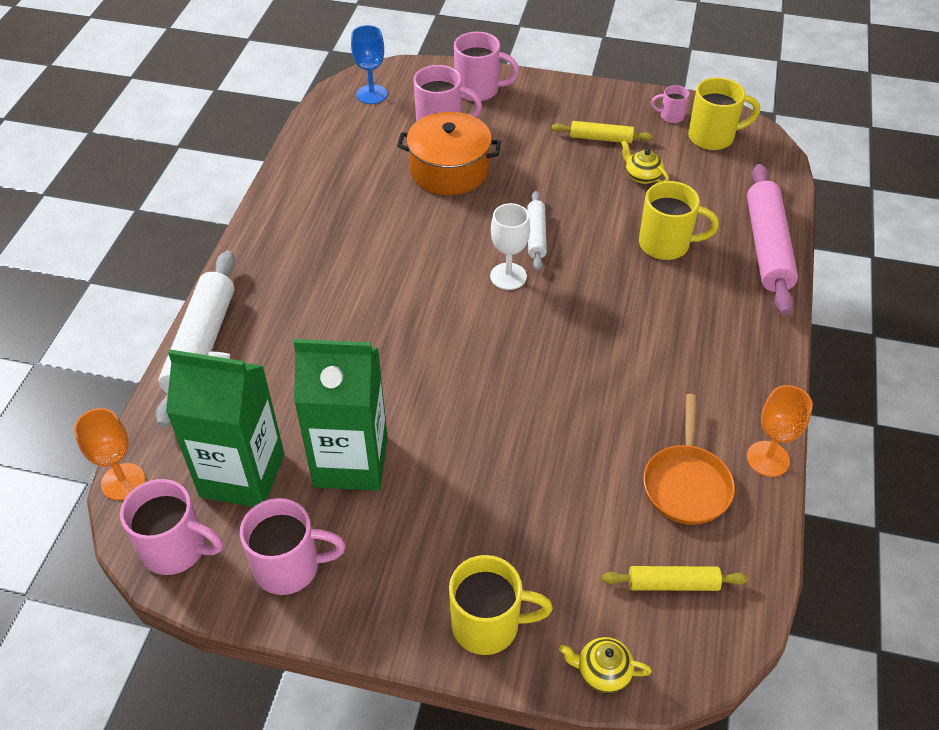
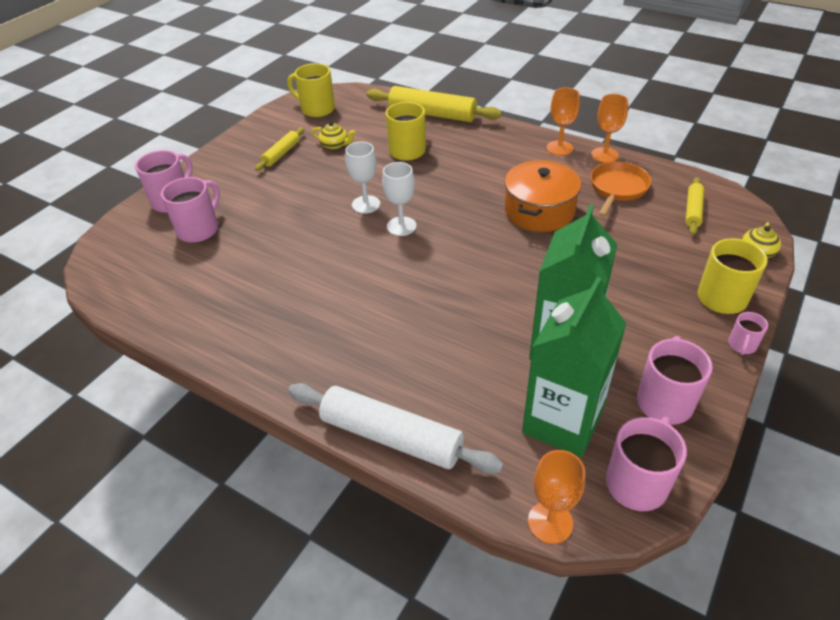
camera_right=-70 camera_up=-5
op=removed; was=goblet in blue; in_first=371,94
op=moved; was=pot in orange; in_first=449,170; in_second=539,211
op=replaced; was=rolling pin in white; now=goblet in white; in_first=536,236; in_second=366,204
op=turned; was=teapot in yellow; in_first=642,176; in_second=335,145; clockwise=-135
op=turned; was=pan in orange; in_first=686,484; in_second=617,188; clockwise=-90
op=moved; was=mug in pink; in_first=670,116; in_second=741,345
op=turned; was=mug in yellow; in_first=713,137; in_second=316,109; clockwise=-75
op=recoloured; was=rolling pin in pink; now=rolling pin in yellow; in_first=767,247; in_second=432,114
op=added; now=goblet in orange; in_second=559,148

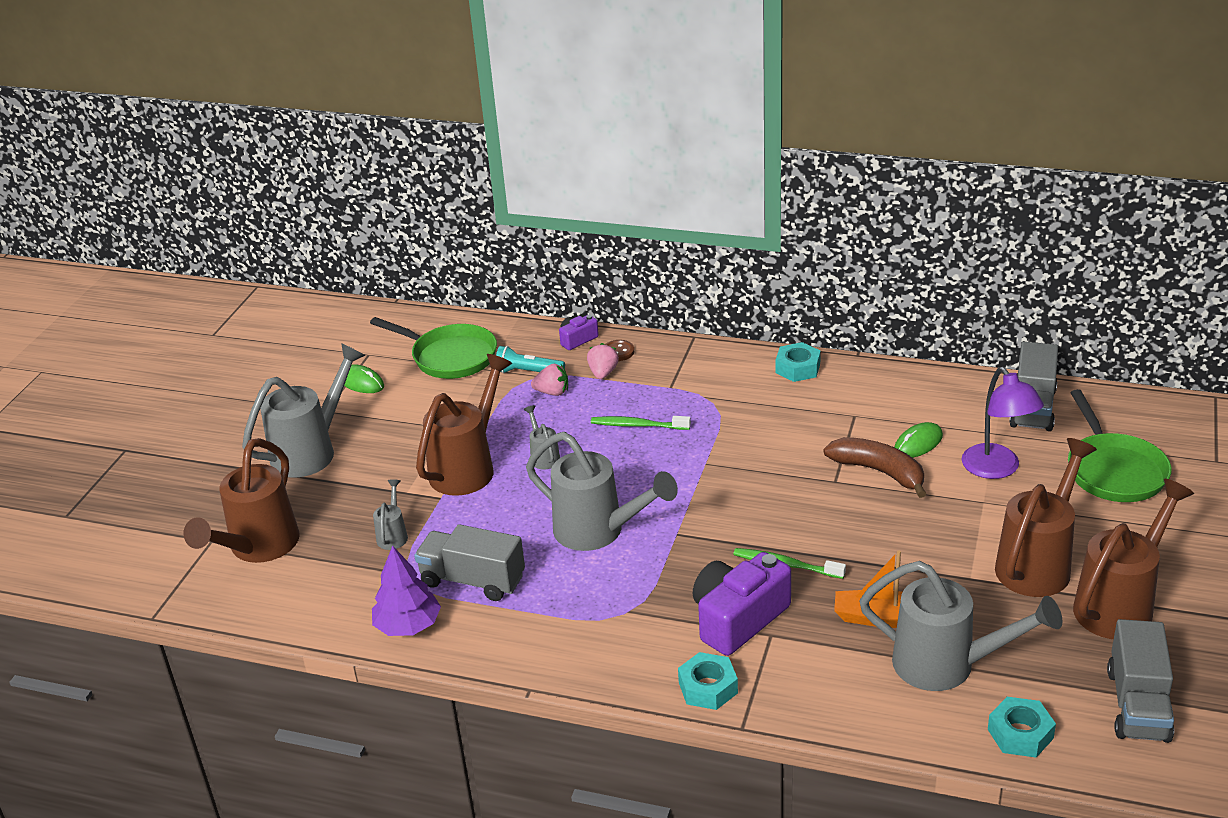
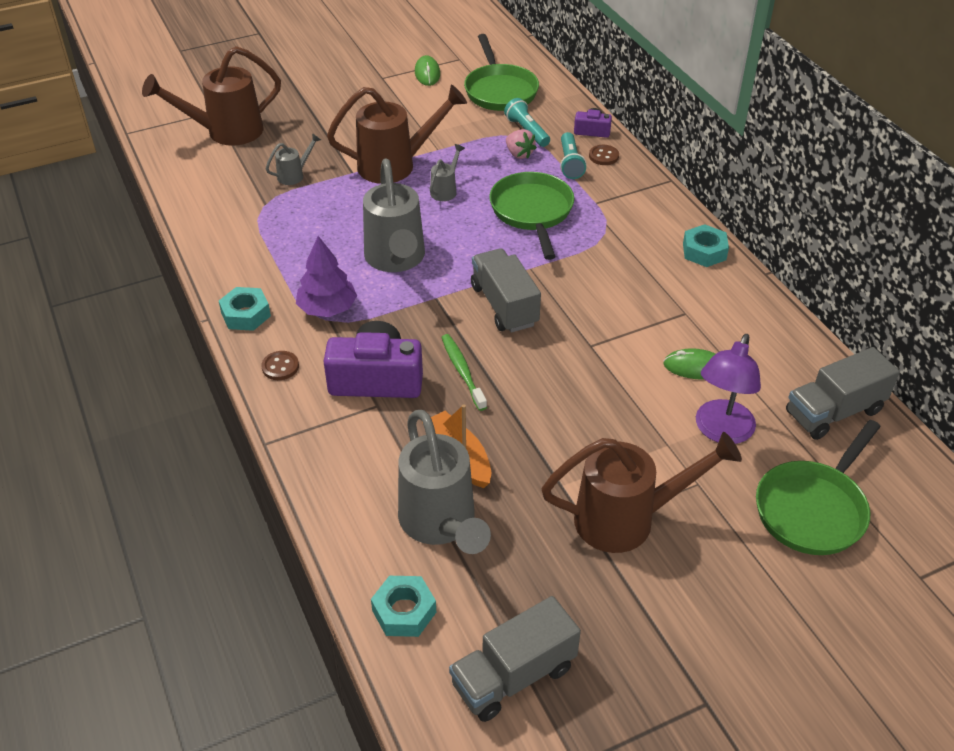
camera_right=45 camera_up=10
op=removed; was=watering can in grey; in_first=311,451
op=moved; was=tree in purple; in_first=408,626; in_second=327,308
op=moved; was=truck in grey; in_first=473,580; in_second=504,305
op=replaced; was=strawberry in pink; now=flashlight in turquoise; in_first=603,373; in_second=570,163
op=replaced; was=toothbrush in green; now=pan in green; in_first=638,425; in_second=532,212
op=moved; was=nut in turquoise; in_first=708,688; in_second=246,314
op=removed; was=banana in brown; in_first=879,472
op=removed; was=watering can in brown; in_first=1120,604
op=added; now=button in brown; in_second=280,367

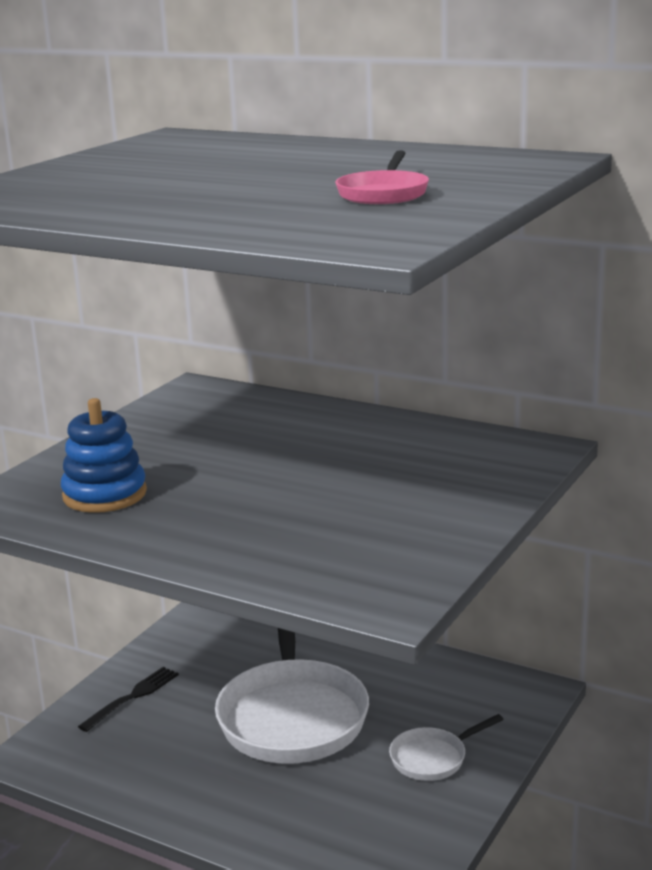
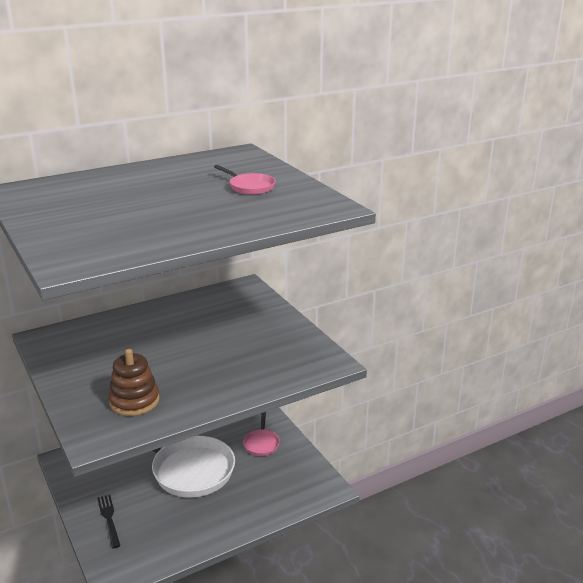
camera_right=-60 camera_up=5
op=recoloured; was=stacking toy in blue; now=stacking toy in brown; in_first=104,494; in_second=134,401
op=recoloured; was=pan in white; now=pan in pink; in_first=432,758; in_second=261,443

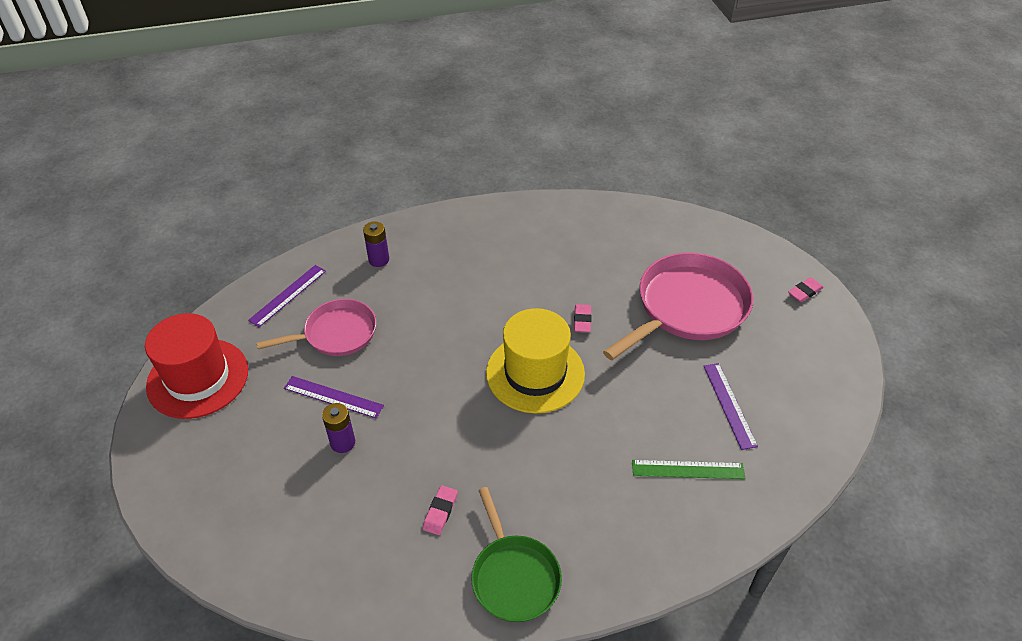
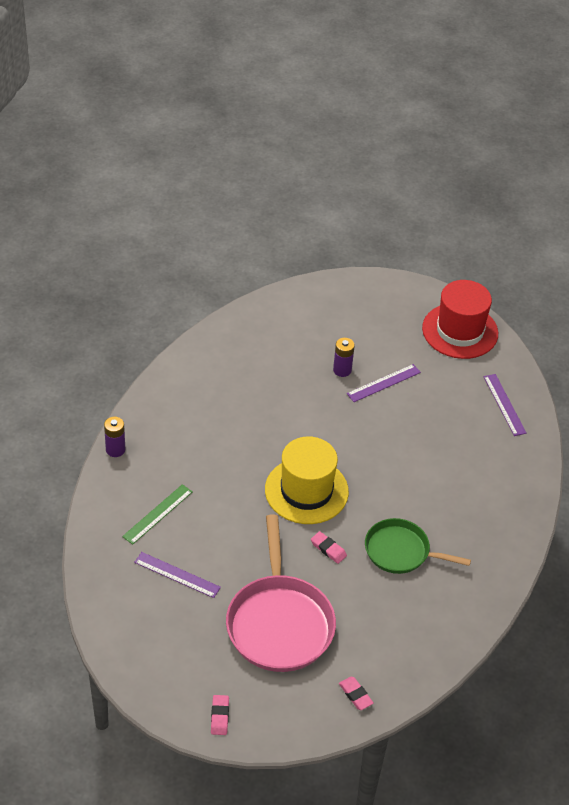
camera_right=125 camera_up=0
op=removed; was=pan in pink; in_first=336,333
op=moved; was=battery in purple; in_first=379,260; in_second=115,450
op=moved; was=eraser in pink; in_first=440,512; in_second=355,695
op=moved; was=pan in green; in_first=514,576; in_second=401,551

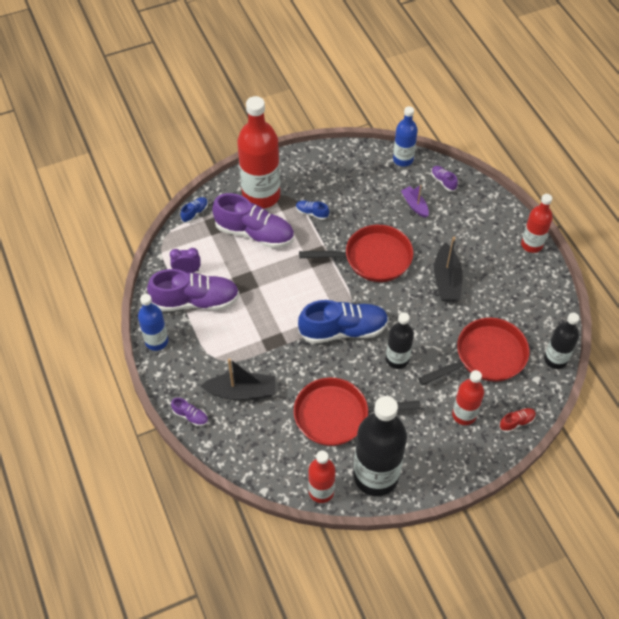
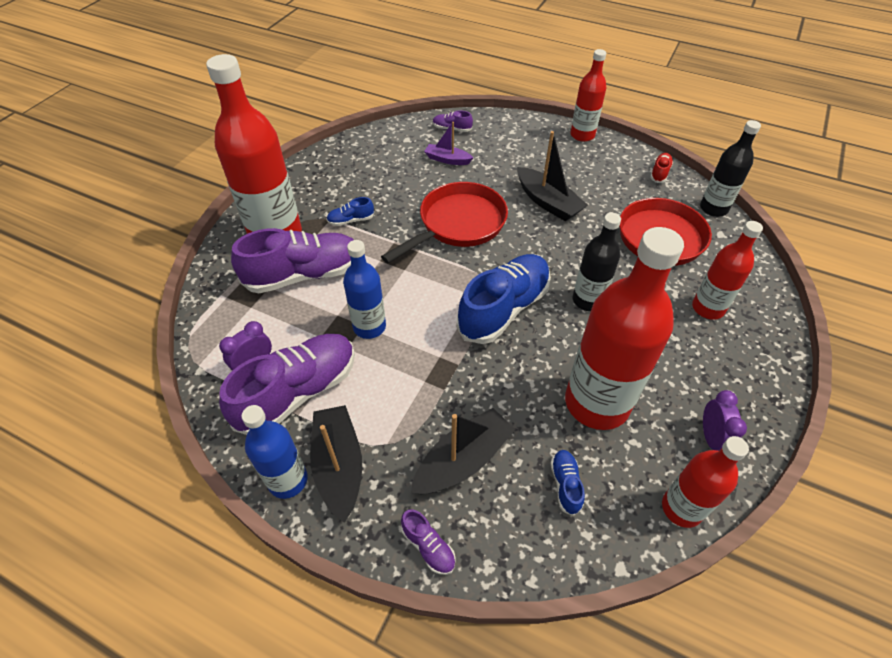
camera_right=-40 camera_up=-5
op=turned; was=shoe in purple; in_first=190,416; in_second=428,546; clockwise=60
op=moved; was=shoe in blue; in_first=195,213; in_second=565,485
op=replaced; was=pan in red; now=bottle in red; in_first=337,415; in_second=597,403
op=replaced; was=bottle in black; now=clock in purple; in_first=376,476; in_second=711,438
op=moved; was=bottle in blue; in_first=403,159; in_second=369,327
op=moved; was=shoe in red; in_first=516,422; in_second=659,173
op=added; now=boat in black; in_second=339,466

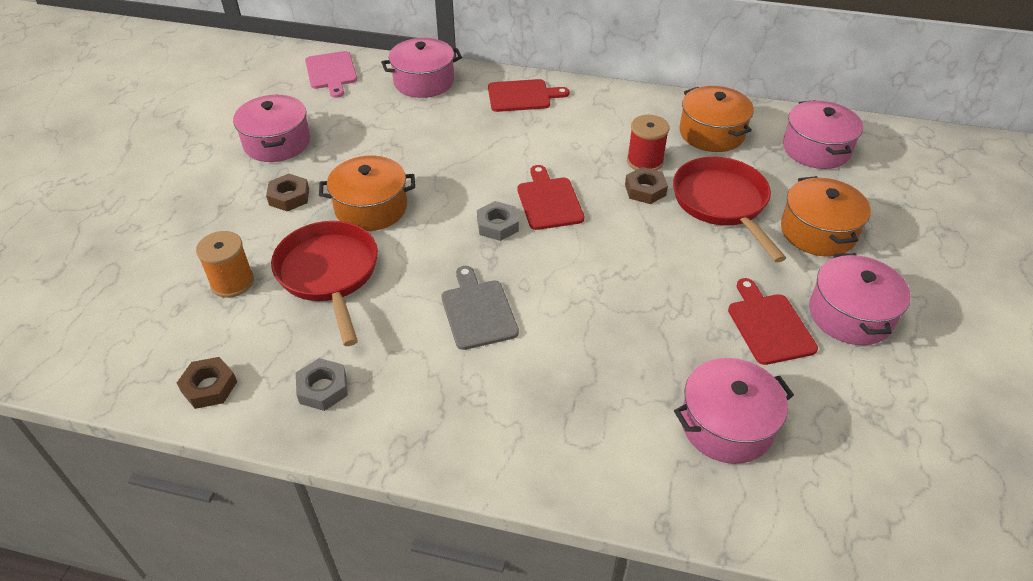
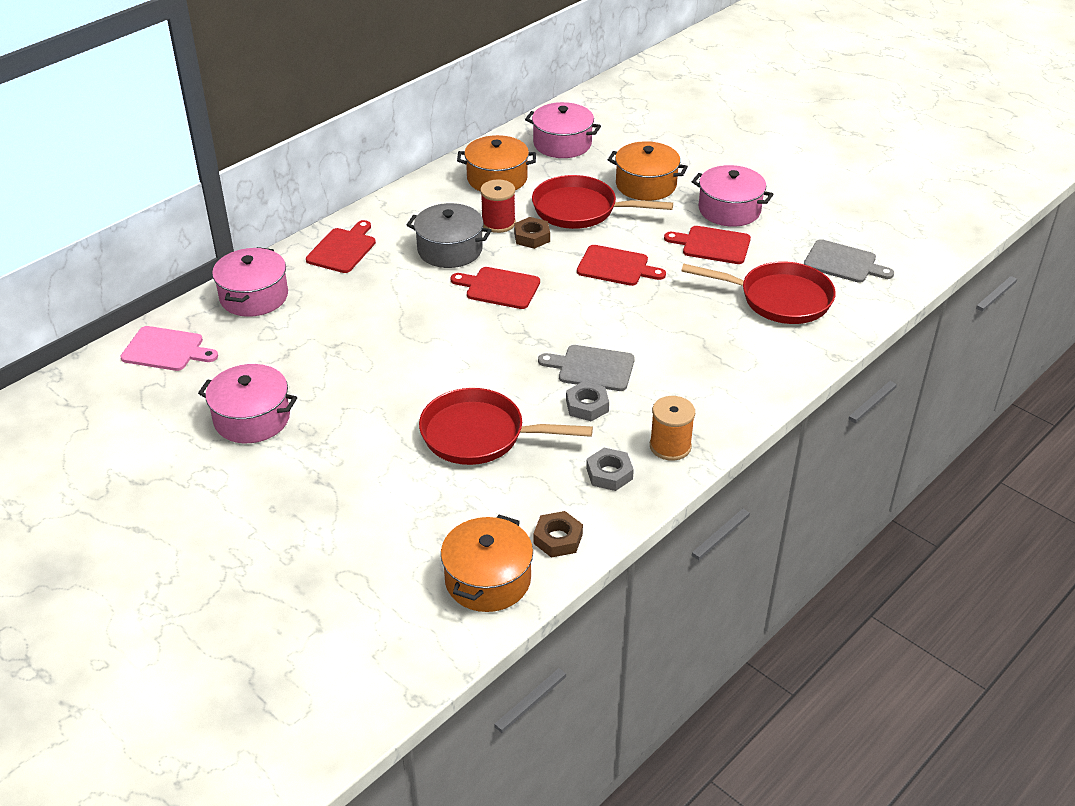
camera_right=-60 camera_up=-5
op=moved; was=spool in orange; in_first=232,282; in_second=670,446
op=removed; was=nut in brown; in_first=289,197
op=moved; was=pot in orange; in_first=371,208; in_second=488,579
op=moved; was=nut in grey; in_first=497,225; in_second=587,406
op=replaced; was=pot in pink; now=pan in red; in_first=726,425; in_second=779,299
op=added; now=pot in grey; in_second=450,250
op=added; now=cutting board in red; in_second=616,266
op=added; now=cutting board in grey; in_second=843,263

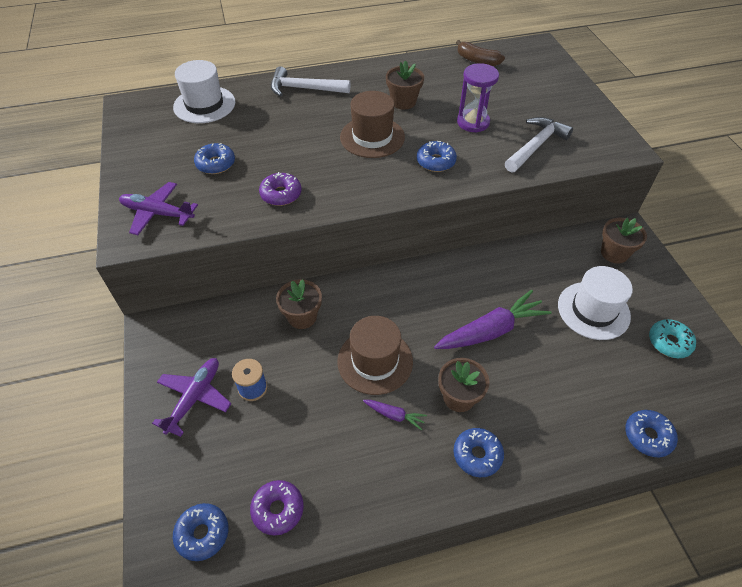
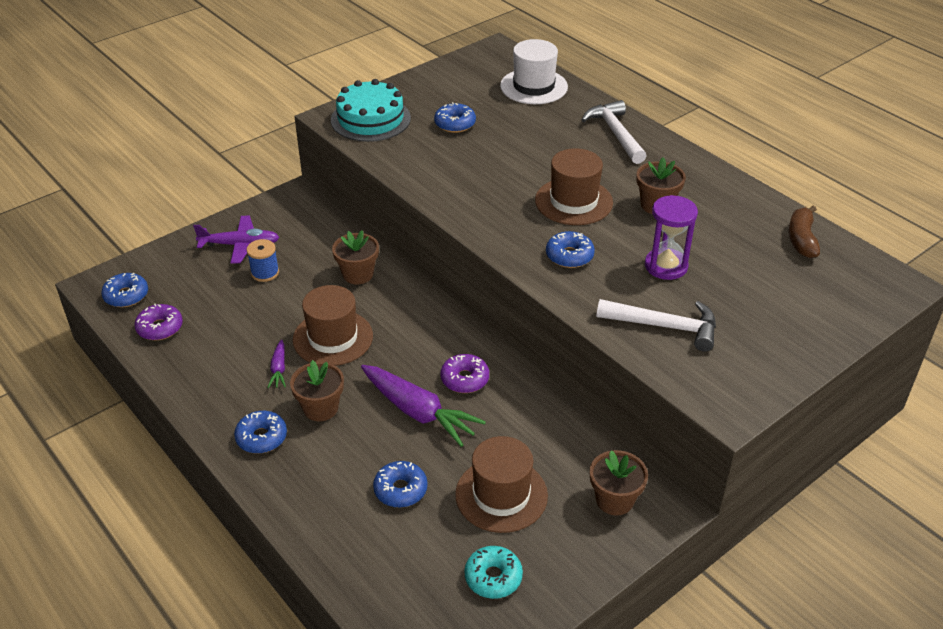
camera_right=65 camera_up=-10
op=replaced; was=plane in purple; now=cake in turquoise; in_first=157,213; in_second=370,119
op=moved; was=donut in purple; in_first=281,194; in_second=465,379
op=recoloured; was=hat in white; now=hat in brown; in_first=593,310; in_second=501,495
op=moved; was=donut in blue; in_first=648,436; in_second=400,490

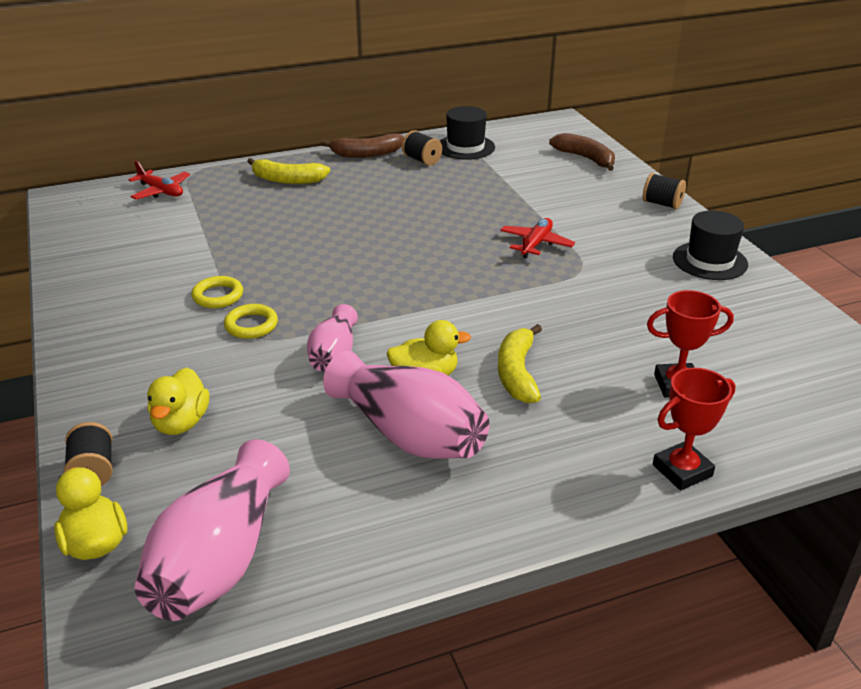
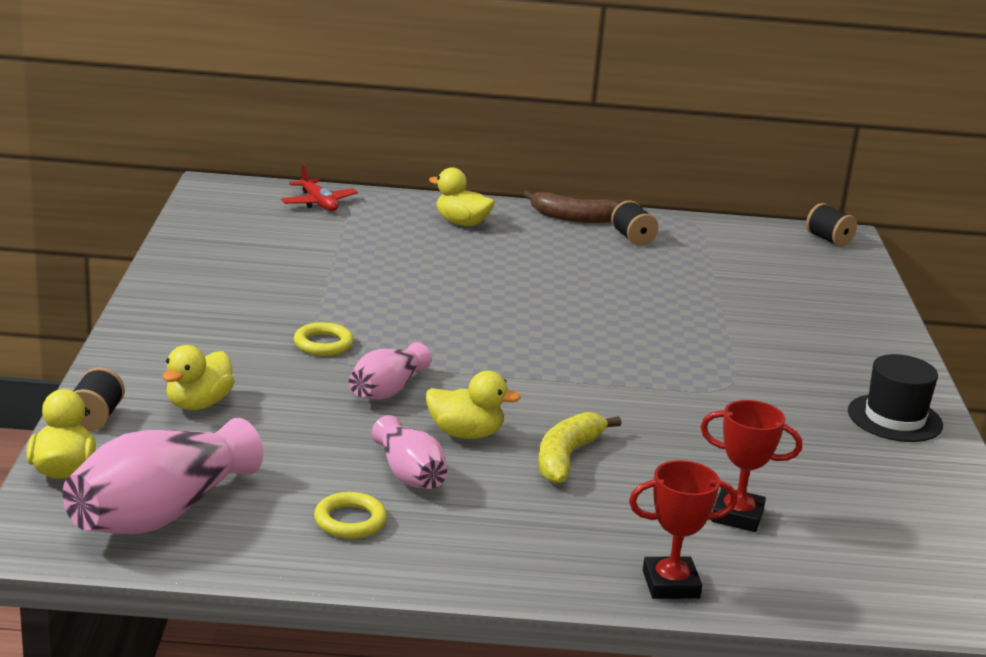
camera_right=20 camera_up=-10
op=moved; was=ring in yellow; in_first=218,296; in_second=350,521
op=replaced; was=banana in yellow; now=duck in yellow; in_first=287,180; in_second=461,223
op=resized; was=vase in pink; in_first=408,434; in_second=409,474; ratio=0.58
op=removed; was=hat in black; in_first=465,147
op=removed; was=plane in red; in_first=536,244
op=removed; was=banana in brown; in_first=585,158
op=moved; was=spool in black; in_first=662,204; in_second=828,240

